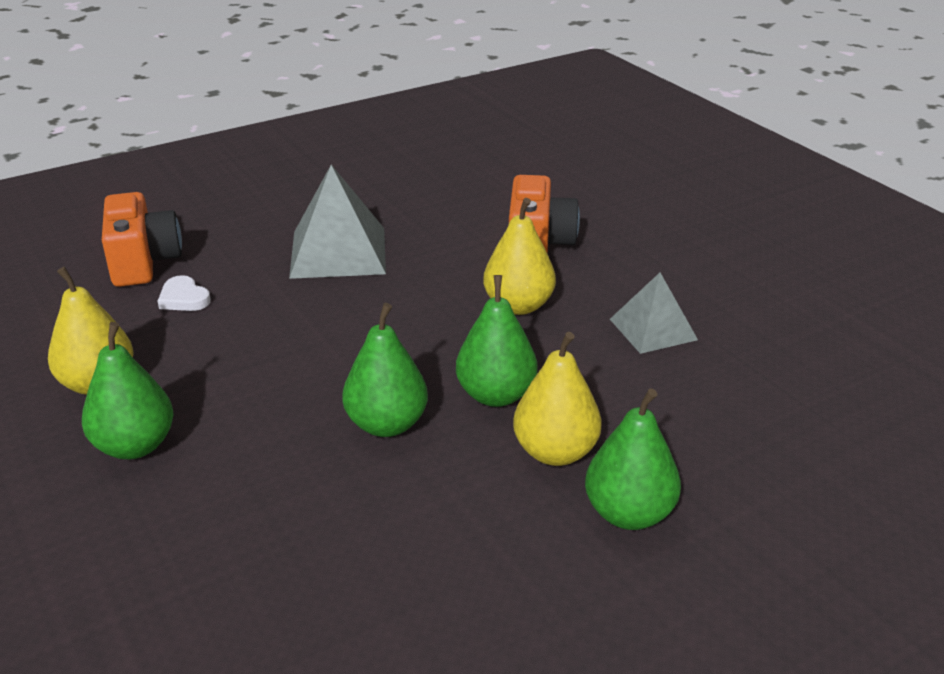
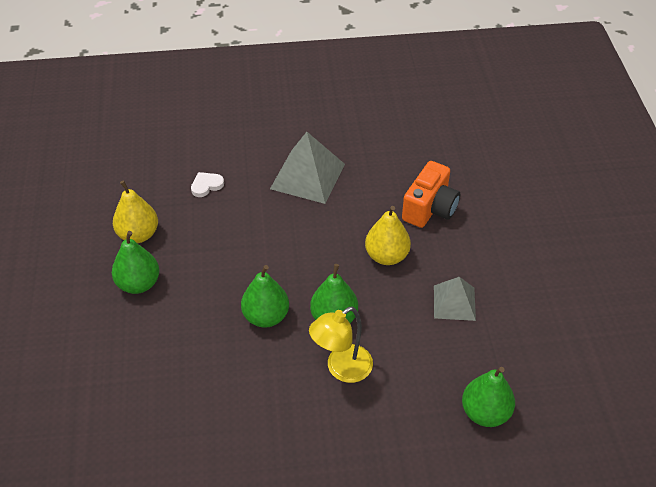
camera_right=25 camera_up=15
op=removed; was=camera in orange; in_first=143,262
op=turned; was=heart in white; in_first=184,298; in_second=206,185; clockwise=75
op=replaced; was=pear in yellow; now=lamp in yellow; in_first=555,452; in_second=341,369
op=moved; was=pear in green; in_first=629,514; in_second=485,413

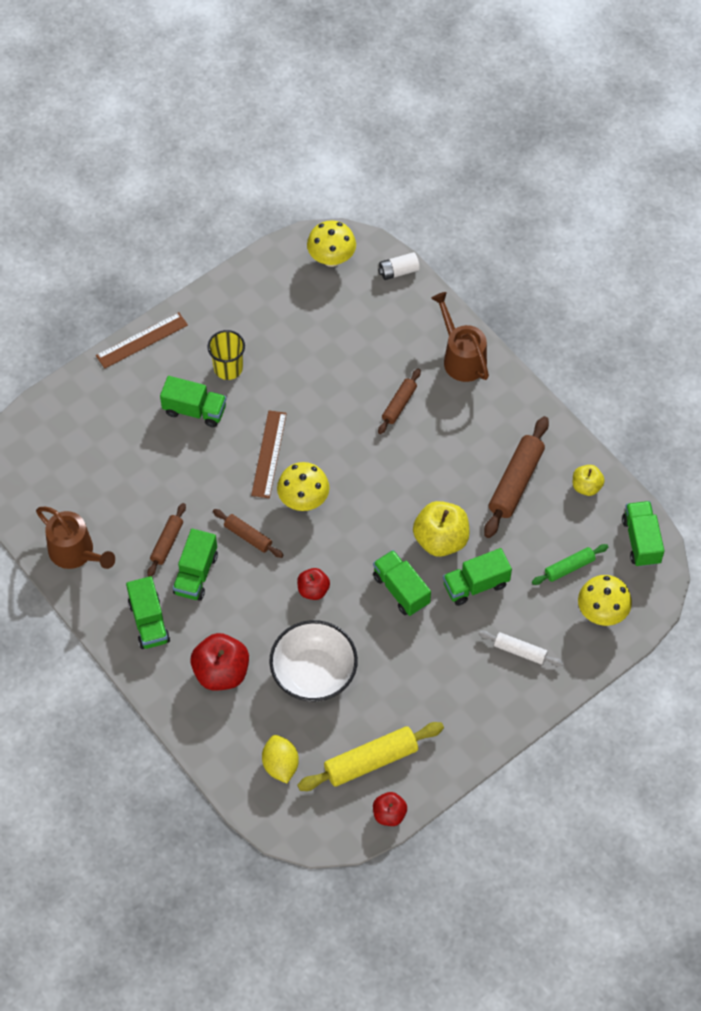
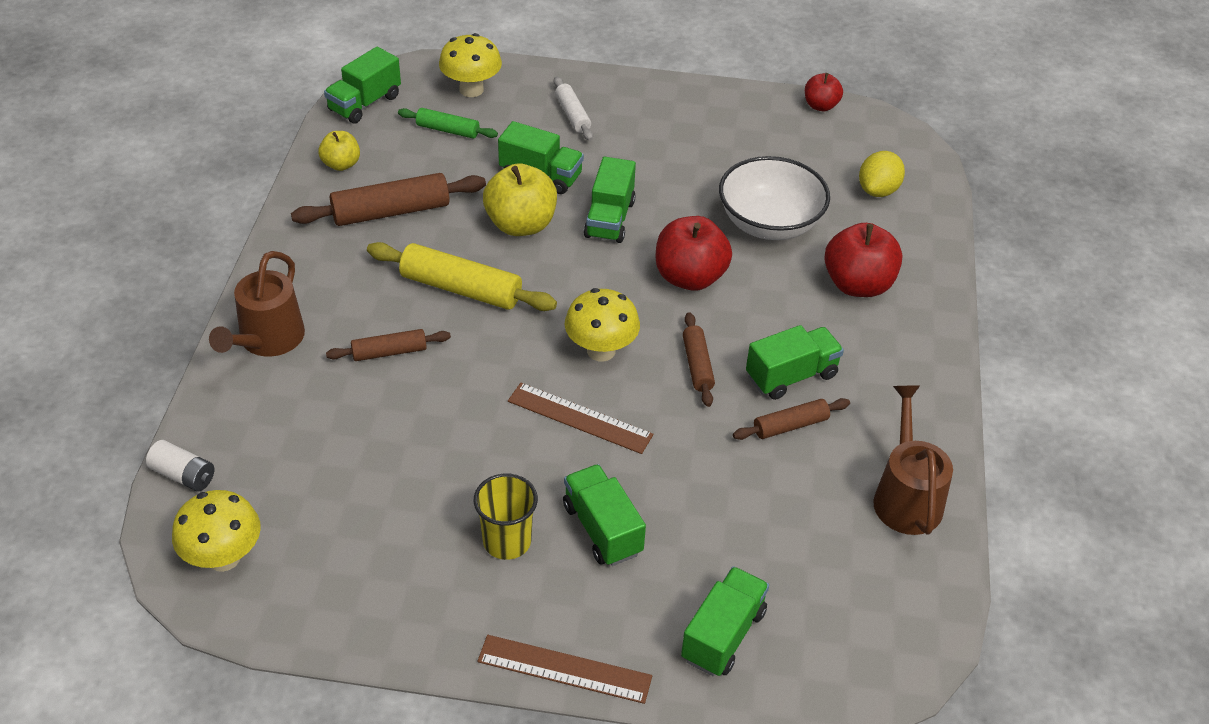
camera_right=-135 camera_up=-15
op=moved; was=truck in green; in_first=149,622; in_second=723,635
op=turned; was=ruler in brown; in_first=269,454; in_second=579,418; clockwise=60
op=resized; was=apple in red; in_first=313,590; in_second=690,277; ratio=1.74
op=moved; was=rolling pin in yellow; in_first=371,761; in_second=461,288

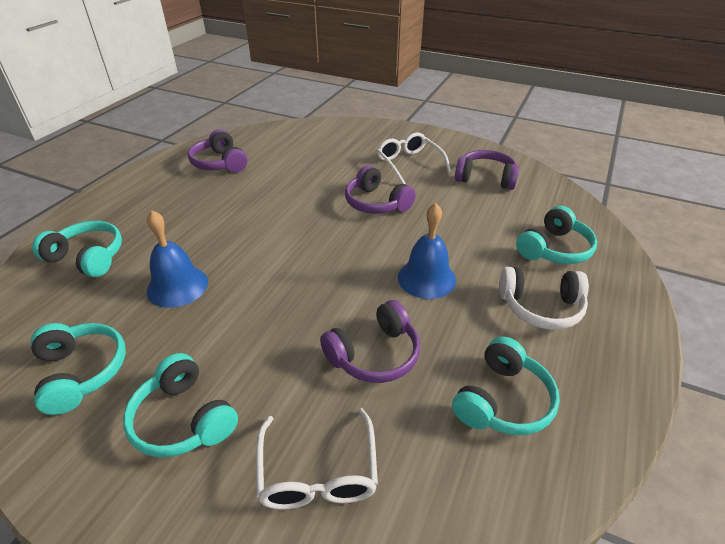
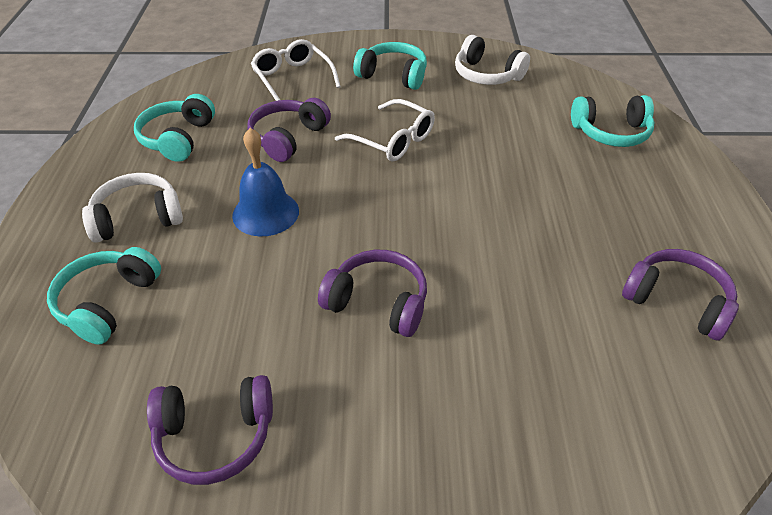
camera_right=155 camera_up=5
op=recoloured; was=headphones in turquoise; now=headphones in white; in_first=82,372; in_second=487,75
op=removed; was=bell in blue; in_first=177,286
op=moved; was=glasses in white; in_first=409,164; in_second=393,140

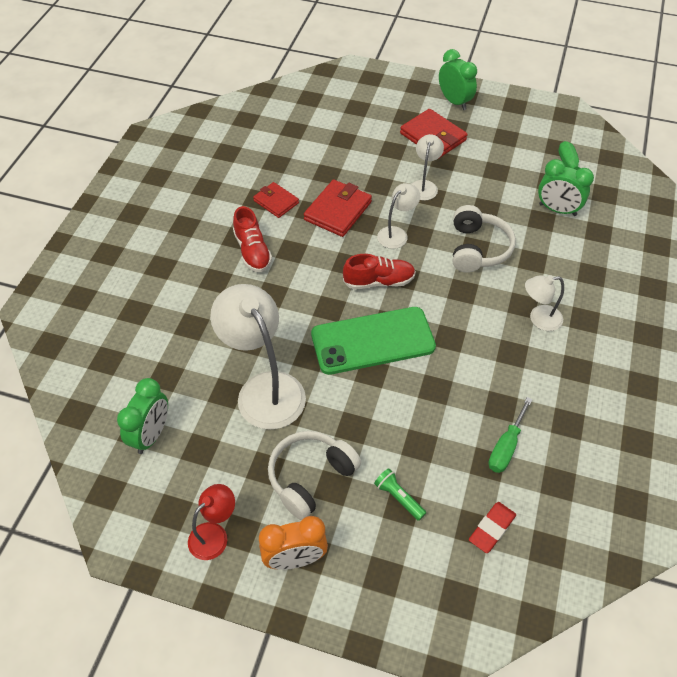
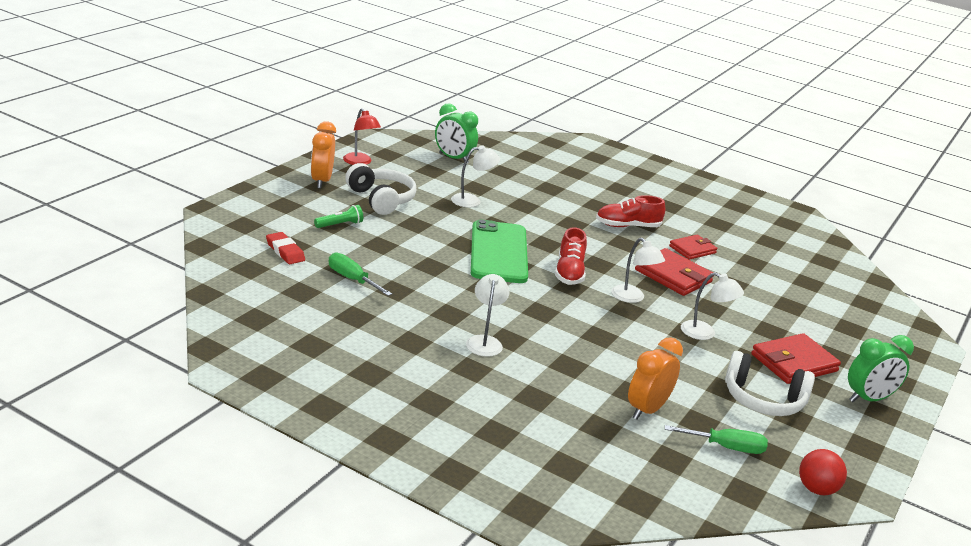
camera_right=100 camera_up=-25
op=resized; was=lamp in white; in_first=264,389; in_second=472,200; ratio=0.52
op=moved; was=headphones in white; in_first=477,249; in_second=763,400
op=recoloured; was=clock in green; now=clock in orange; in_first=557,210; in_second=647,410
op=added; now=ball in red; in_second=816,489

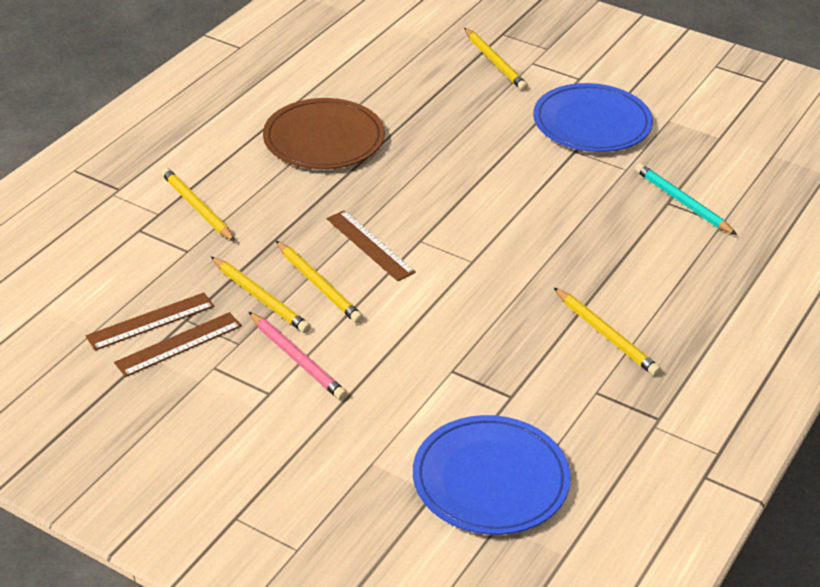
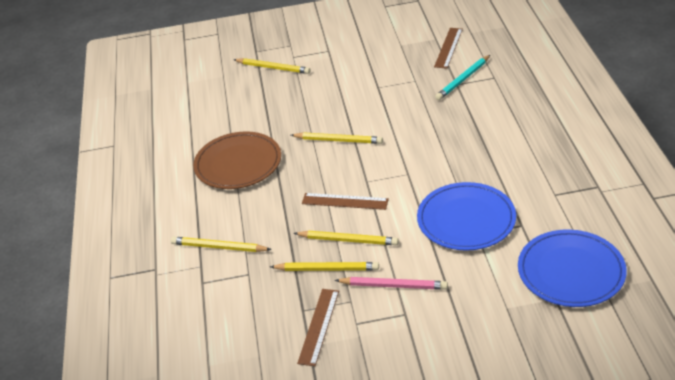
camera_right=-35 camera_up=0
op=moved; was=ruler in brown; in_first=150,321; in_second=448,48
op=moved; was=plate in blue; in_first=592,123; in_second=466,220
op=moved; was=pencil in yellow; in_first=606,335; in_second=338,140
op=turned; was=pencil in turquoise; in_first=682,202; in_second=463,79; clockwise=-60

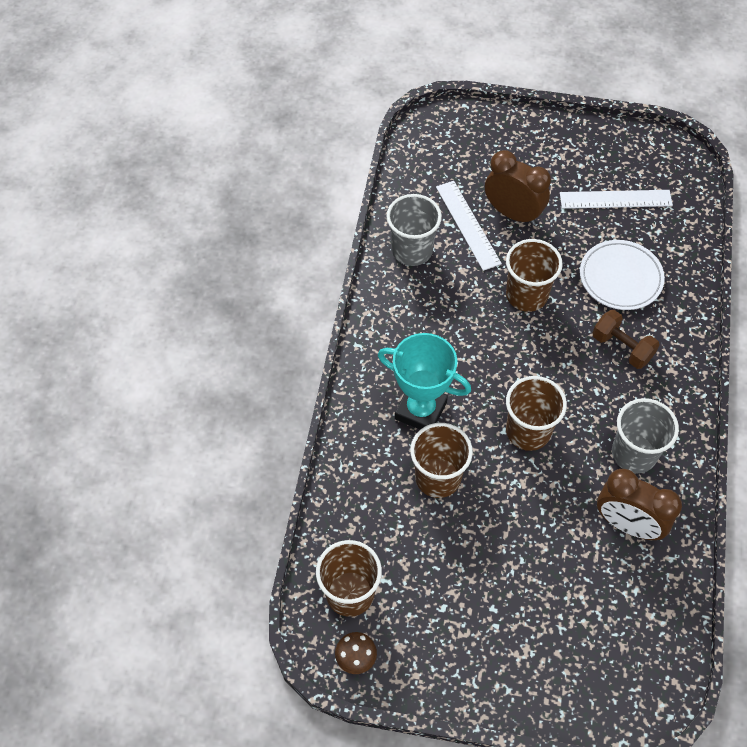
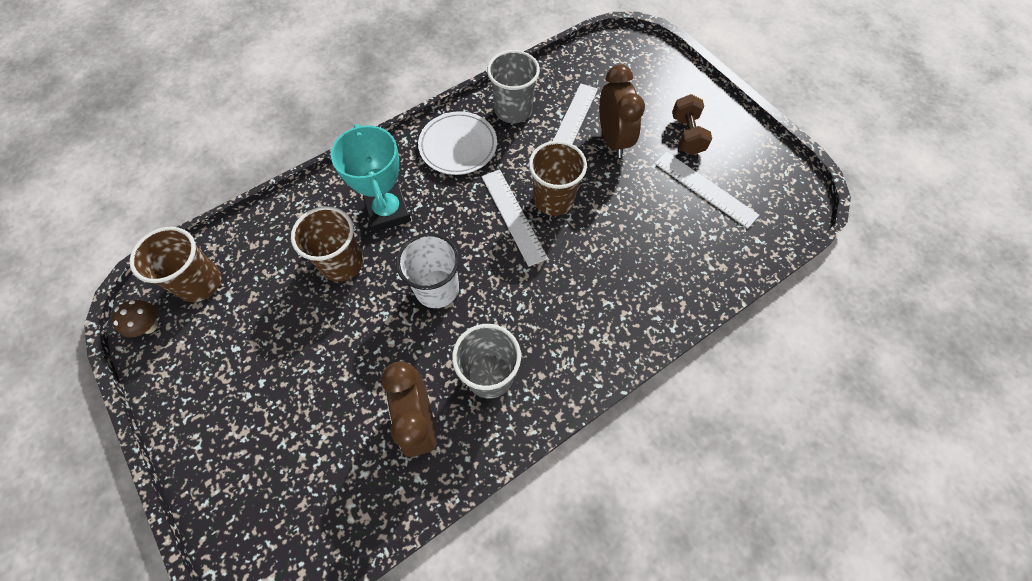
camera_right=45 camera_up=5
op=recoloured; was=cup in brown; now=cup in white; in_first=528,431; in_second=437,288
op=moved; was=plate in white; in_first=620,278; in_second=458,146
op=moved; was=dumbbell in brown; in_first=622,347; in_second=686,135
op=added; now=ruler in white; in_second=513,216

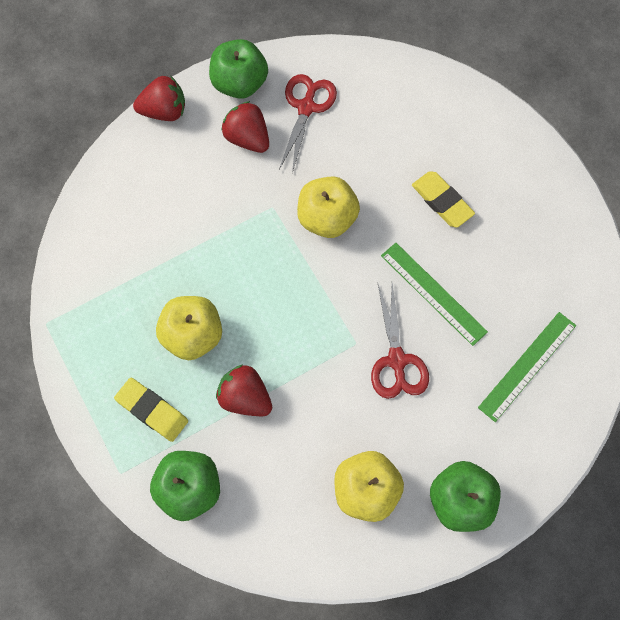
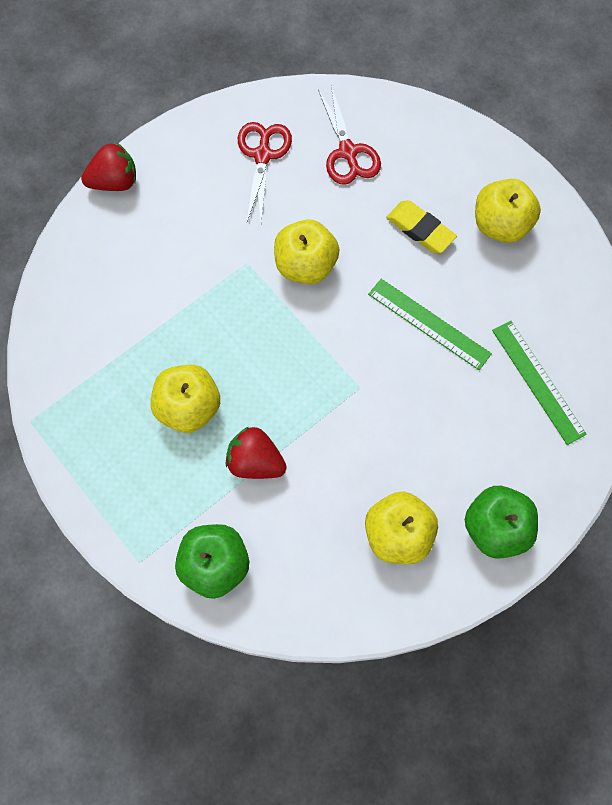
camera_right=-10 camera_up=0
op=removed; was=eraser in yellow; in_first=152,411
op=removed; was=apple in green; in_first=239,83
op=removed; was=strawberry in red; in_first=247,138
op=moved; was=scissors in red; in_first=397,360; in_second=348,152
op=turned; was=ruler in green; in_first=527,366; in_second=538,381; clockwise=-60
op=added; now=apple in yellow; in_second=501,225

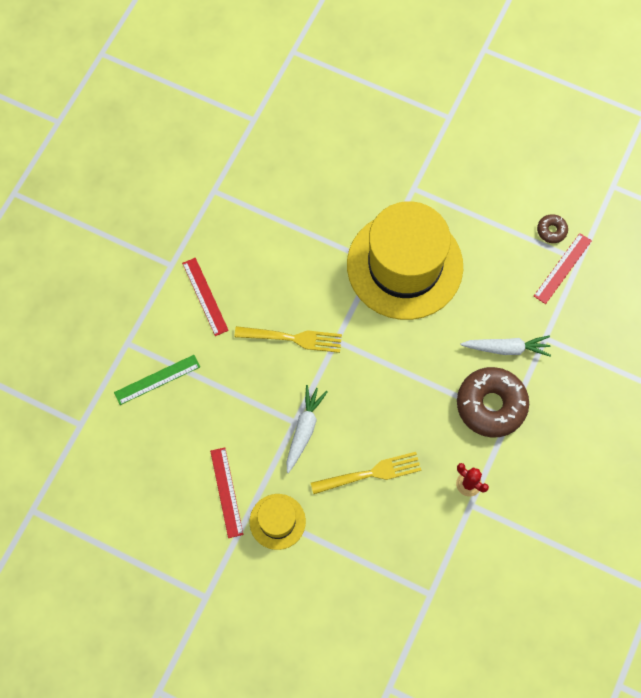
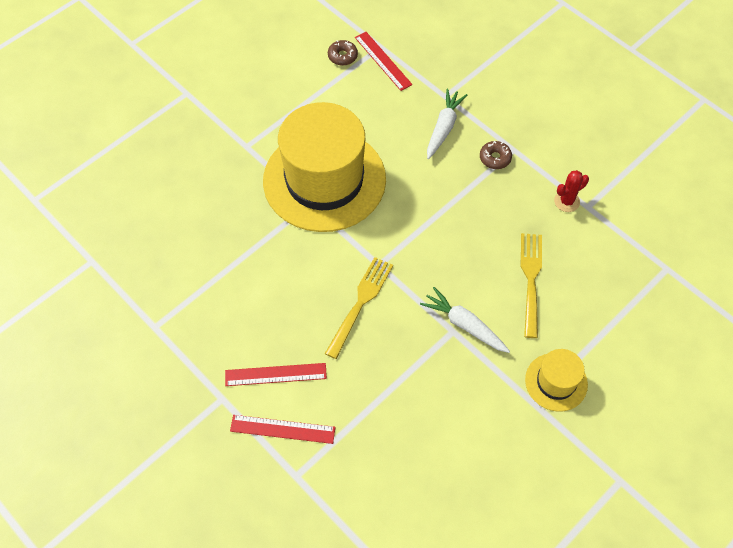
camera_right=-70 camera_up=-10
op=removed; was=ruler in green; in_first=157,379
op=moved; was=ruler in red; in_first=226,492; in_second=282,429
op=resized; was=donut in brown; in_first=491,405; in_second=495,158; ratio=0.45

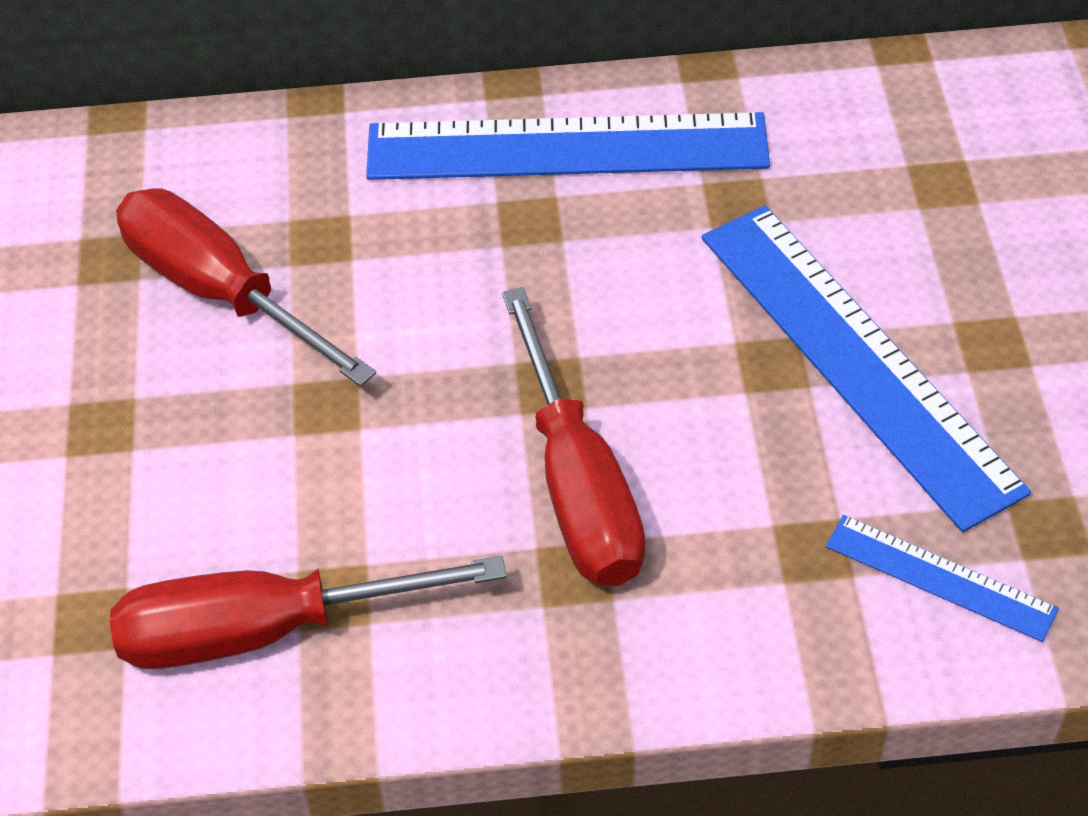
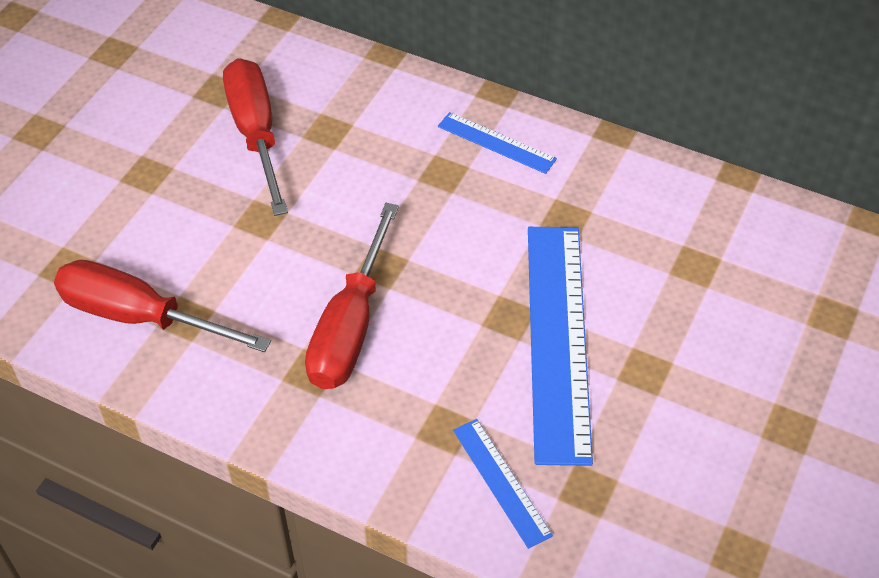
camera_right=30 camera_up=0
op=resized; was=ruler in blue; in_first=567,147; in_second=496,143; ratio=0.49

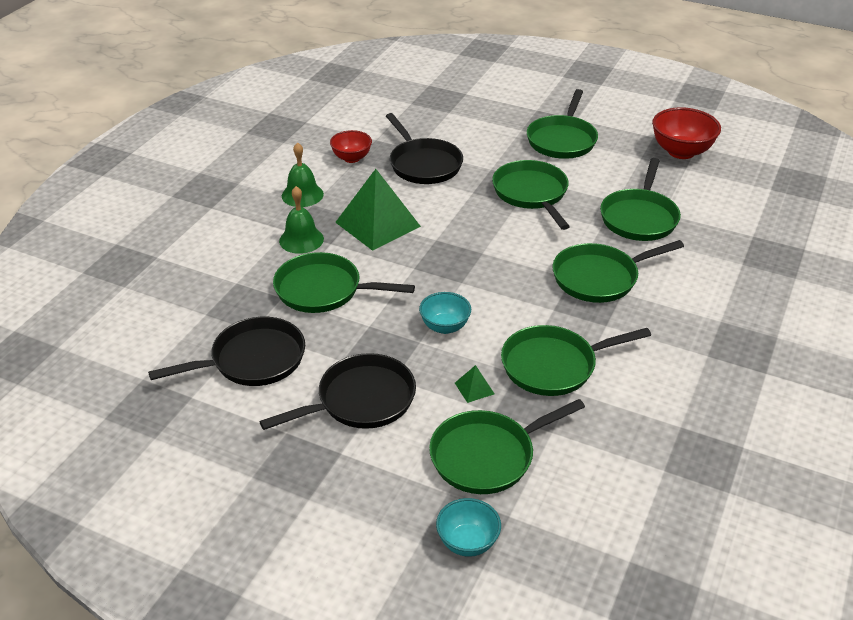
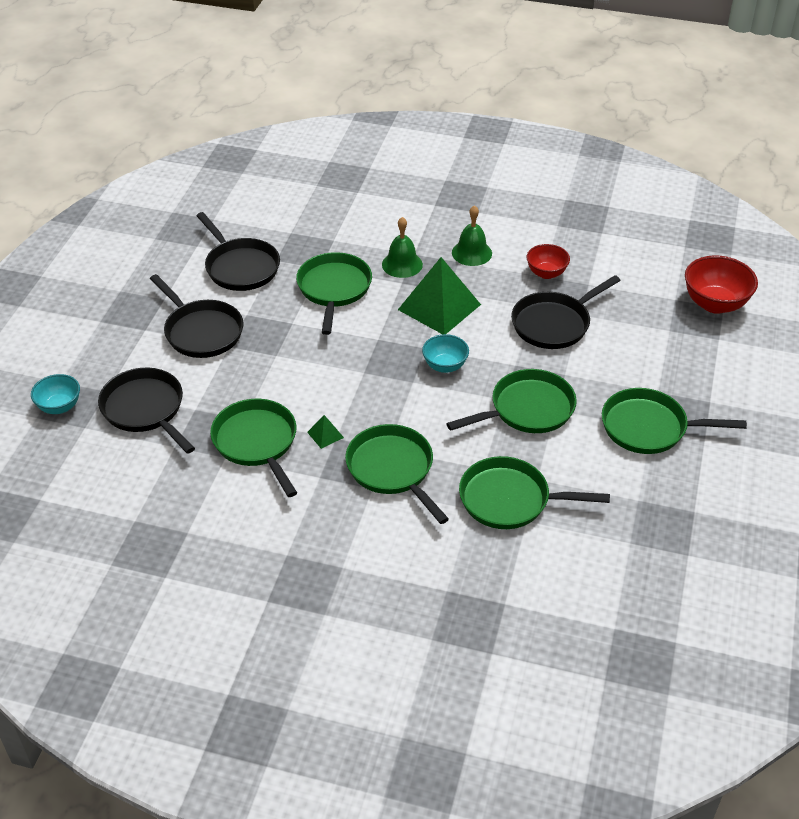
camera_right=80 camera_up=5
op=moved; was=bowl in turquoise; in_first=445,327; in_second=445,366
op=recoloured; was=pan in green; now=pan in black; in_first=488,456; in_second=145,410
op=moved; was=pyramid in green; in_first=474,388; in_second=325,434
op=moved; was=bowl in red; in_first=681,152; in_second=715,304

